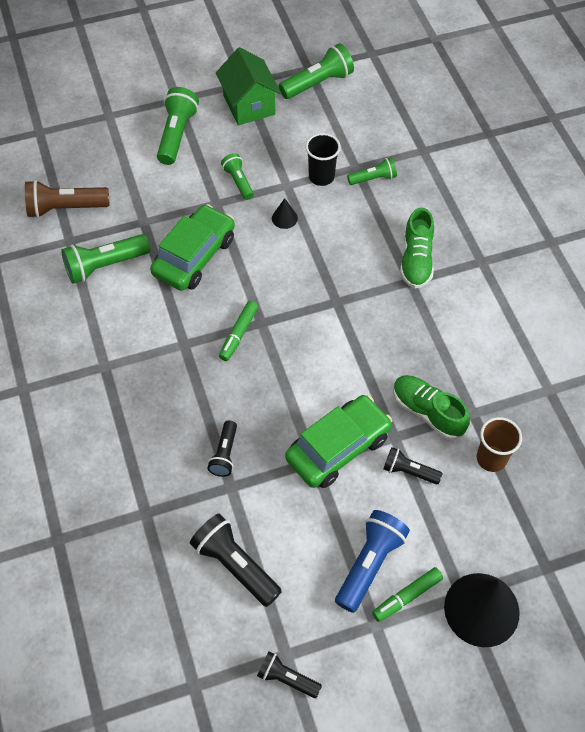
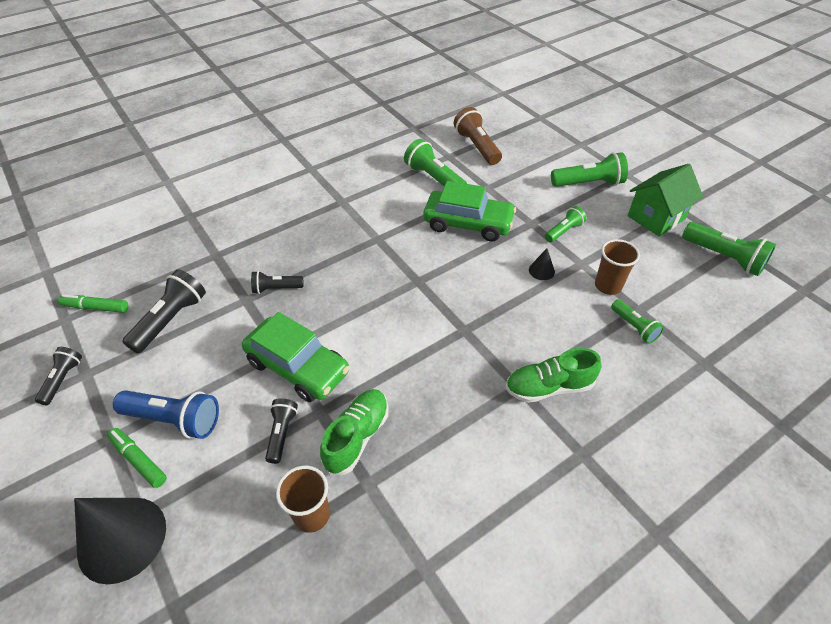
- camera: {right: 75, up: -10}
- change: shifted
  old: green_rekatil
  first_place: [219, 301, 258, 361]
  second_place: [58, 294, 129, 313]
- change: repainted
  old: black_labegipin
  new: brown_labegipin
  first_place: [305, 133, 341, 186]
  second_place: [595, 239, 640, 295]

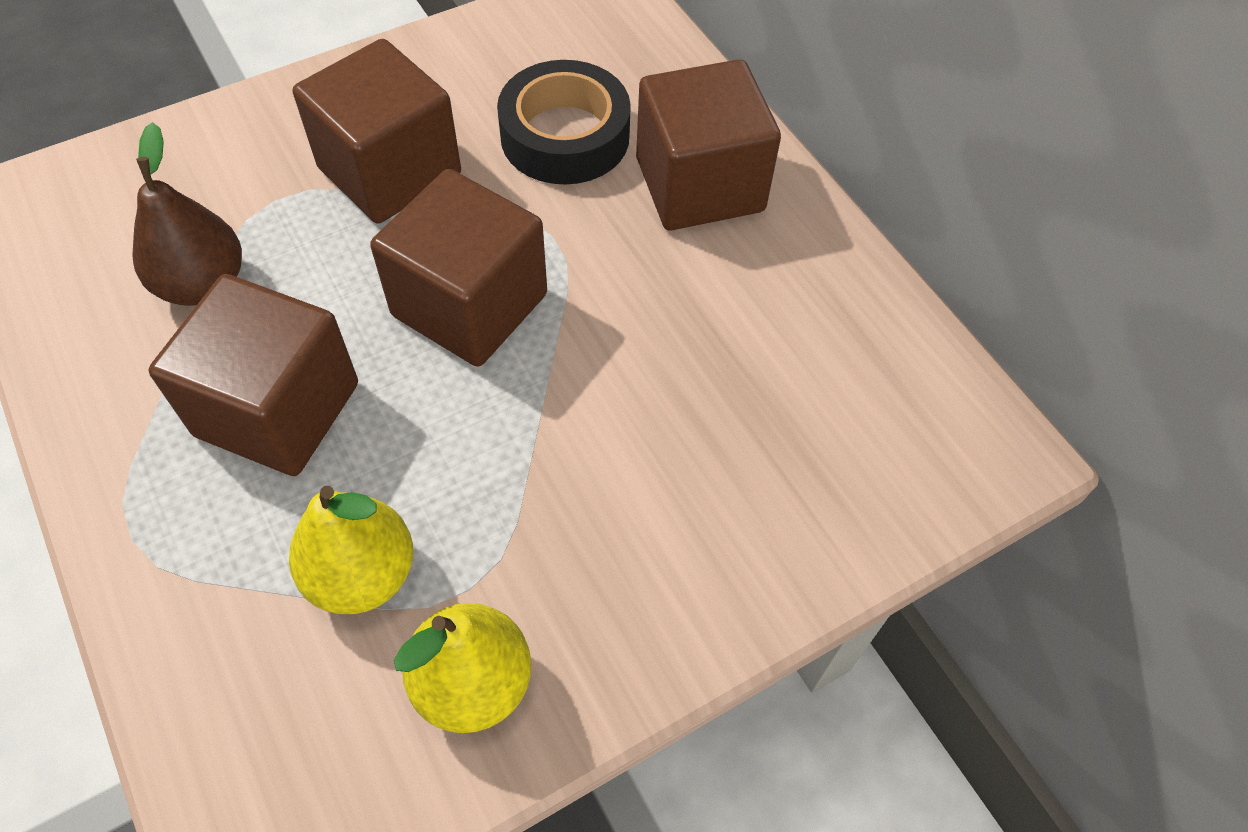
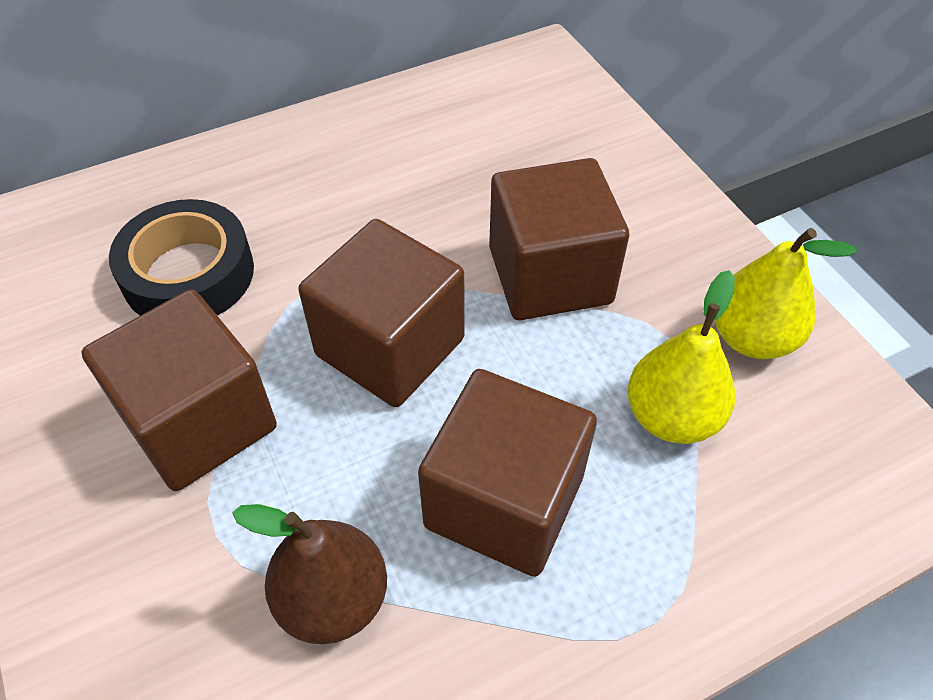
- camera: {right: -85, up: -5}
- change: shifted
  old: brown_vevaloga
  first_place: [636, 59, 781, 231]
  second_place: [489, 158, 629, 320]

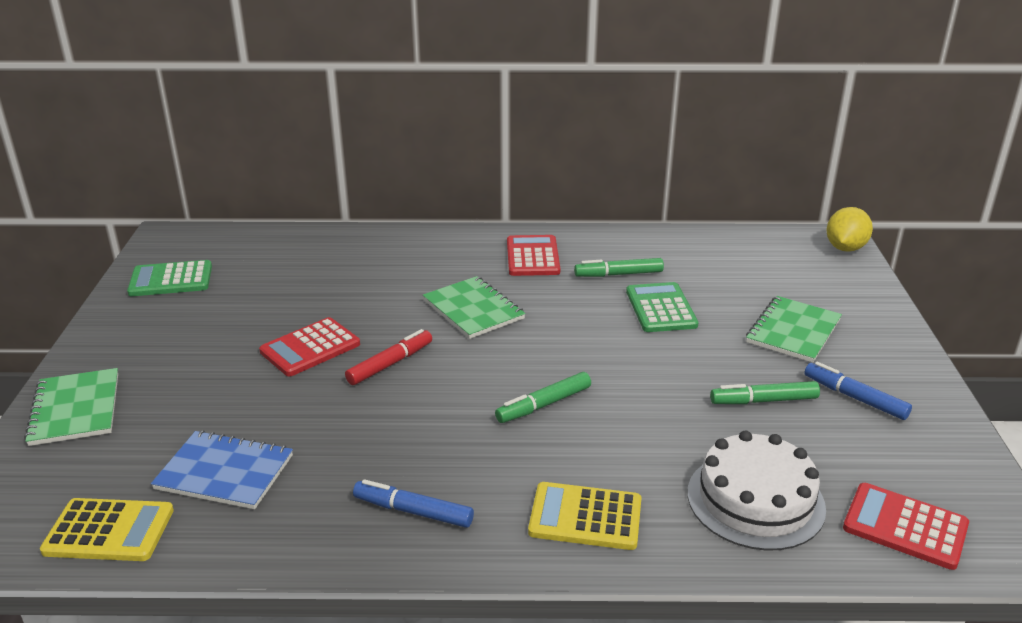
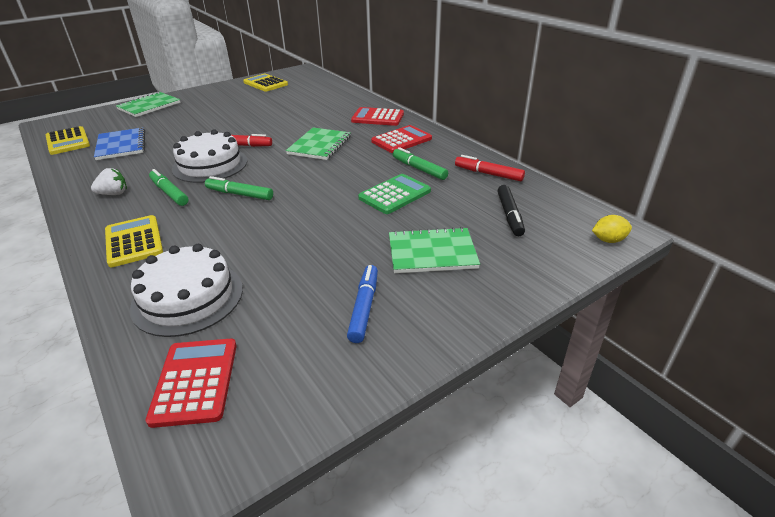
- camera: {right: 55, up: 5}
- change: new
  new: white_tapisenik
  second_place: [172, 130, 248, 183]
- change: new
  new: red_rekatil
  second_place: [455, 155, 525, 181]
- change: new
  new: black_rekatil
  second_place: [497, 185, 525, 236]
- change: shifted
  old: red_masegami
  first_place: [259, 317, 360, 376]
  second_place: [351, 107, 404, 126]
- change: shifted
  old: green_rekatil
  first_place: [710, 381, 820, 404]
  second_place: [149, 169, 189, 206]
- change: swapped
  old: blue_rekatil
  new: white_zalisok
  first_place: [353, 479, 474, 528]
  second_place: [91, 168, 127, 195]
- change: repainted
  old: green_masegami
  new: yellow_masegami
  first_place: [127, 260, 212, 296]
  second_place: [243, 74, 288, 92]
- change: scaled
  old: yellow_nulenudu
  first_place: [826, 207, 873, 252]
  second_place: [592, 215, 632, 243]
  factor: 0.63

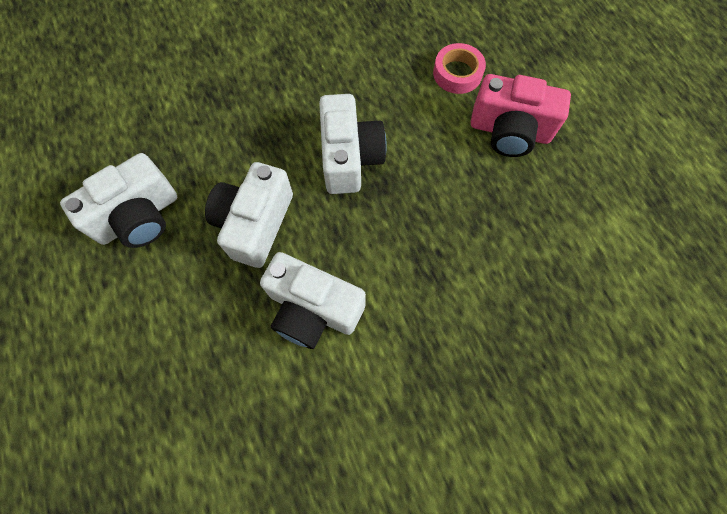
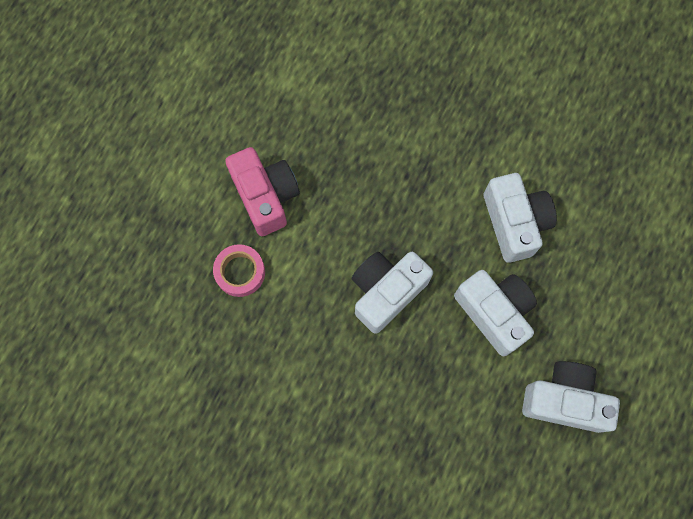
- camera: {right: -130, up: 5}
- change: rotated
  old: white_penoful
  first_place: [205, 162, 293, 268]
  second_place: [454, 270, 537, 356]
  degrees: -105

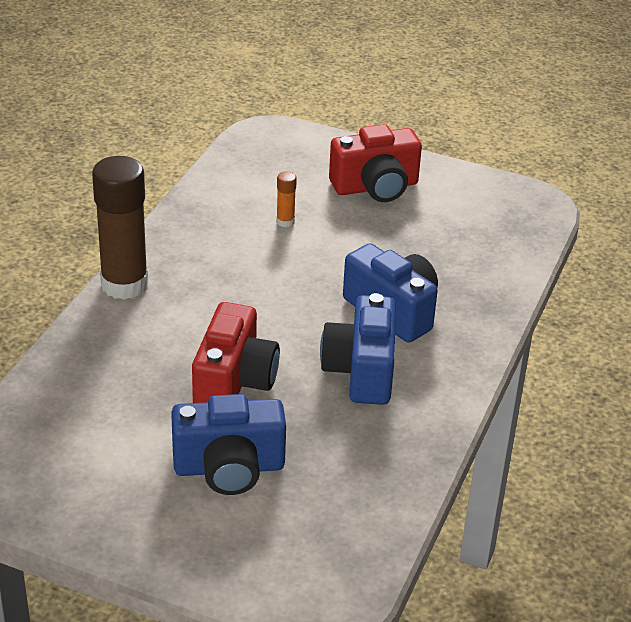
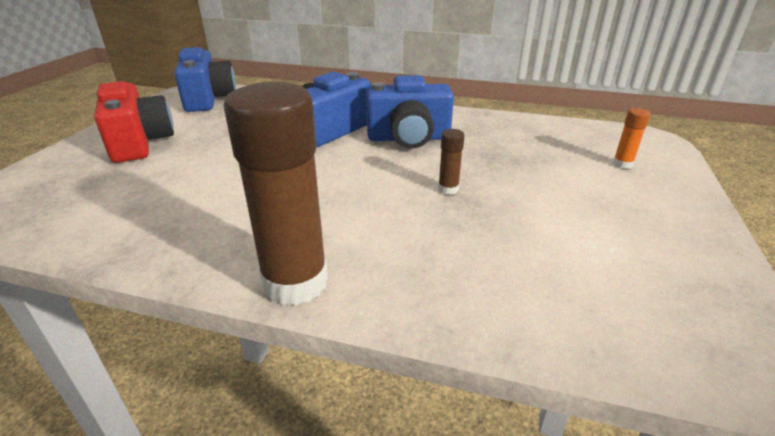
- camera: {right: -95, up: -5}
- change: shifted
  old: blue_penoful
  first_place: [171, 394, 286, 495]
  second_place: [174, 47, 236, 112]
- change: shifted
  old: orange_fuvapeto
  first_place: [276, 172, 297, 227]
  second_place: [613, 108, 651, 169]
- change: swapped
  old: red_penoful
  new: brown_fuvapeto
  first_place: [192, 302, 280, 403]
  second_place: [438, 129, 465, 195]

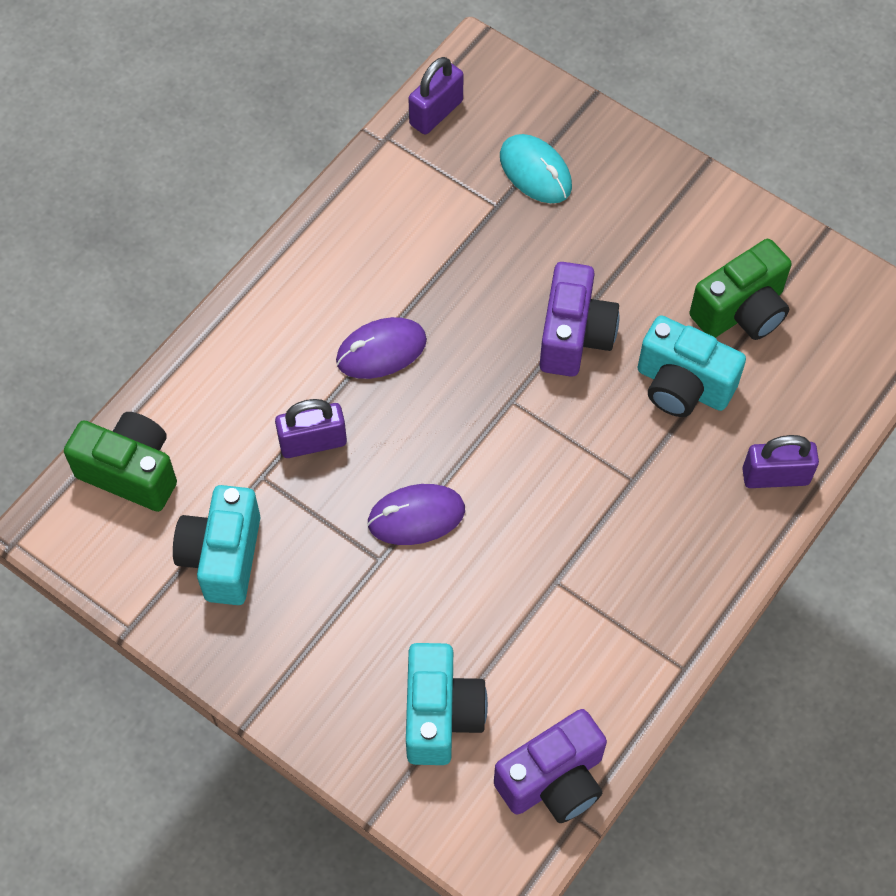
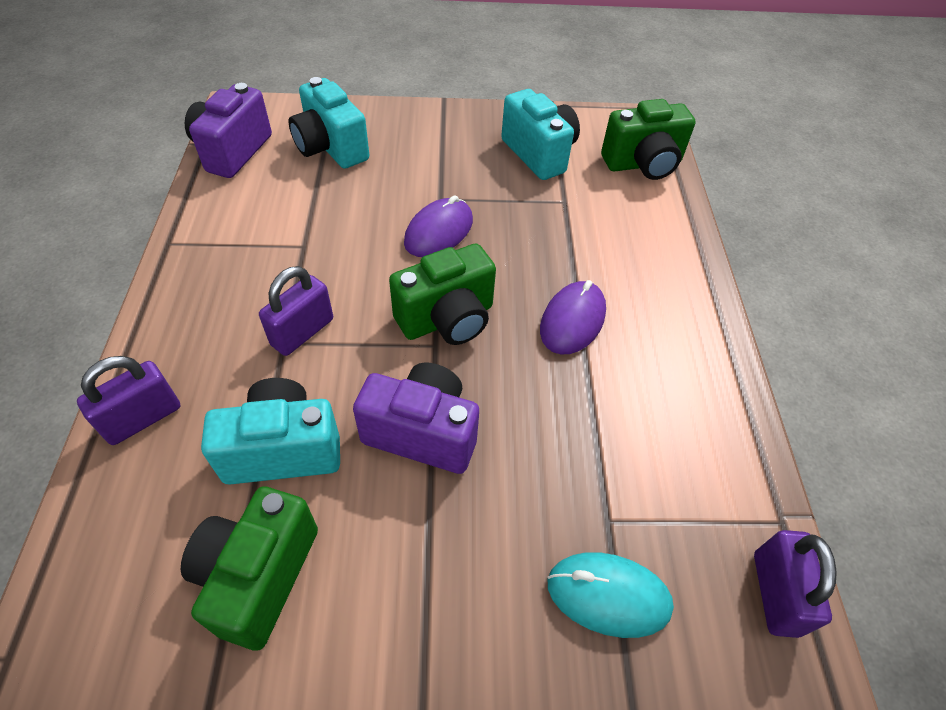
- camera: {right: 140, up: -10}
- change: new
  new: green_penoful
  second_place: [389, 244, 496, 345]
- change: shifted
  old: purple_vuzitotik
  first_place: [275, 399, 347, 458]
  second_place: [259, 266, 333, 356]
- change: rotated
  old: purple_penoful
  first_place: [540, 262, 620, 377]
  second_place: [353, 362, 479, 474]
  degrees: 135

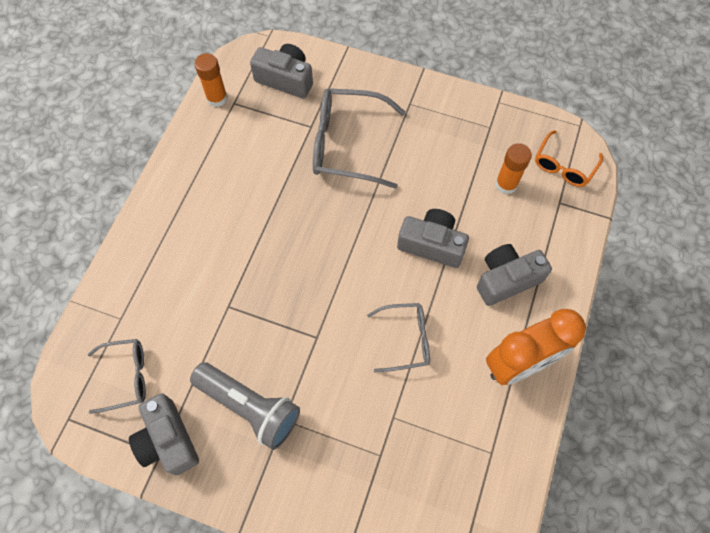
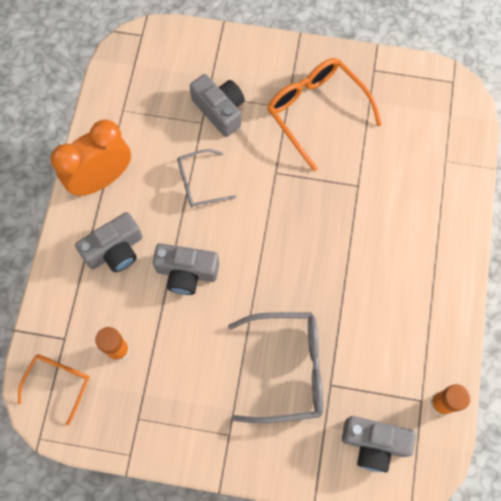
- camera: {right: 170, up: 5}
- change: gone
  old: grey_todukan
  first_place: [88, 339, 146, 414]
- change: shifted
  old: grey_penoful
  first_place: [129, 393, 199, 475]
  second_place: [190, 74, 245, 137]
- change: swapped
  old: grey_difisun
  new: orange_todukan
  first_place: [190, 362, 300, 450]
  second_place: [267, 58, 382, 171]

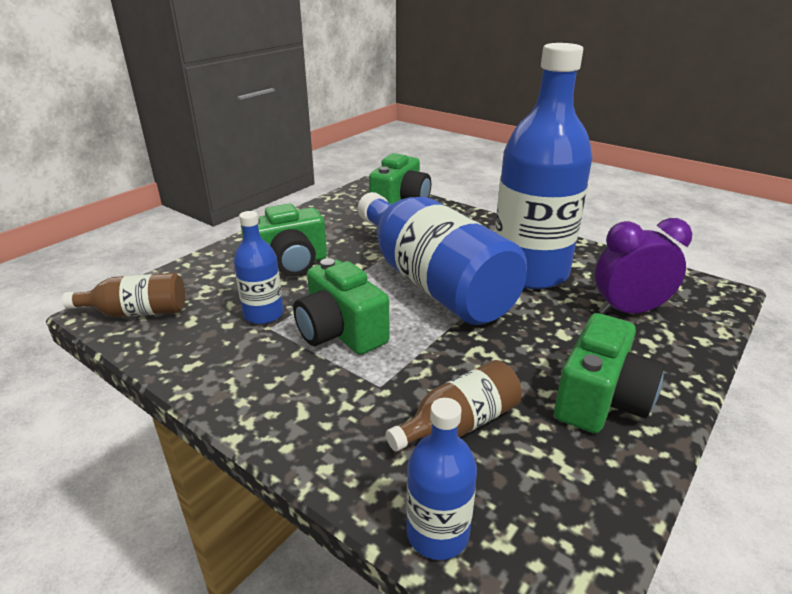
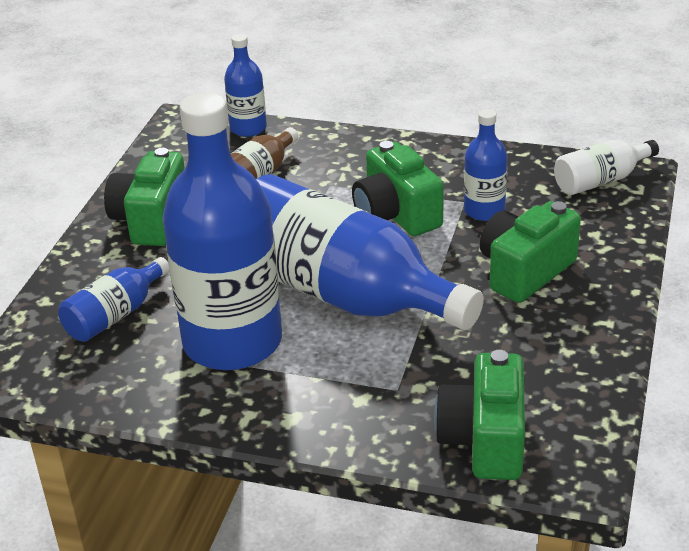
- camera: {right: 160, up: 5}
- change: swapped
  old: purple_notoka
  new: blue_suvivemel
  first_place: [595, 218, 692, 314]
  second_place: [58, 257, 170, 342]
- change: repainted
  old: brown_suvivemel
  new: white_suvivemel
  first_place: [62, 273, 185, 317]
  second_place: [554, 140, 659, 195]
- change: rotated
  old: green_penoful
  first_place: [293, 258, 389, 355]
  second_place: [352, 141, 444, 236]
  degrees: -150

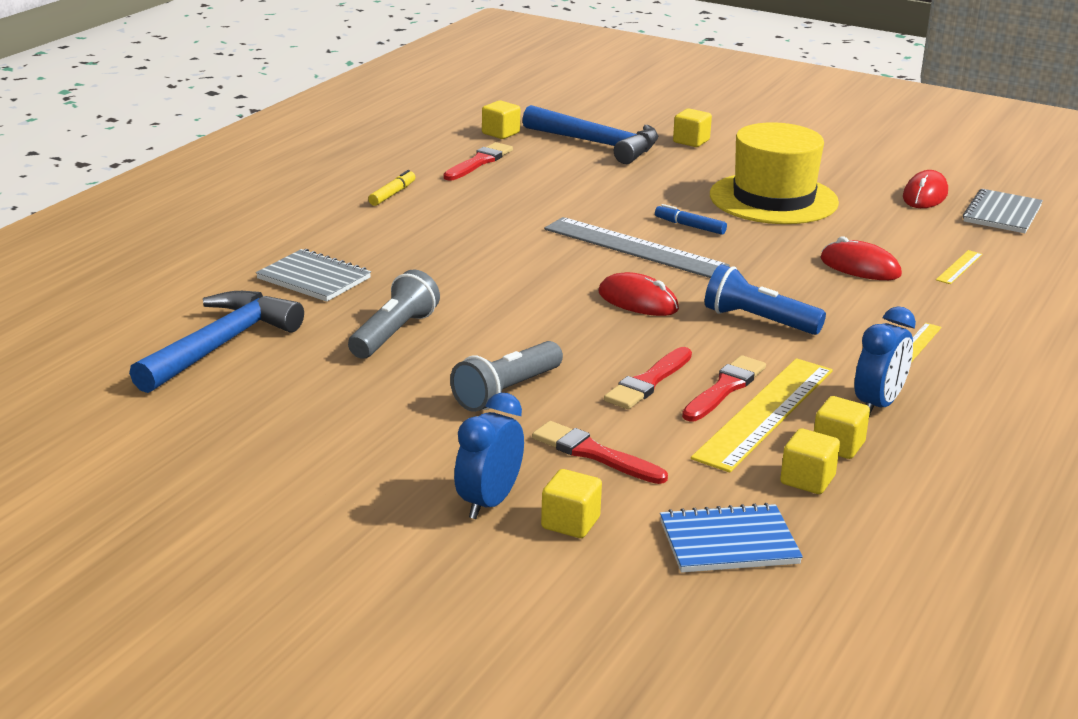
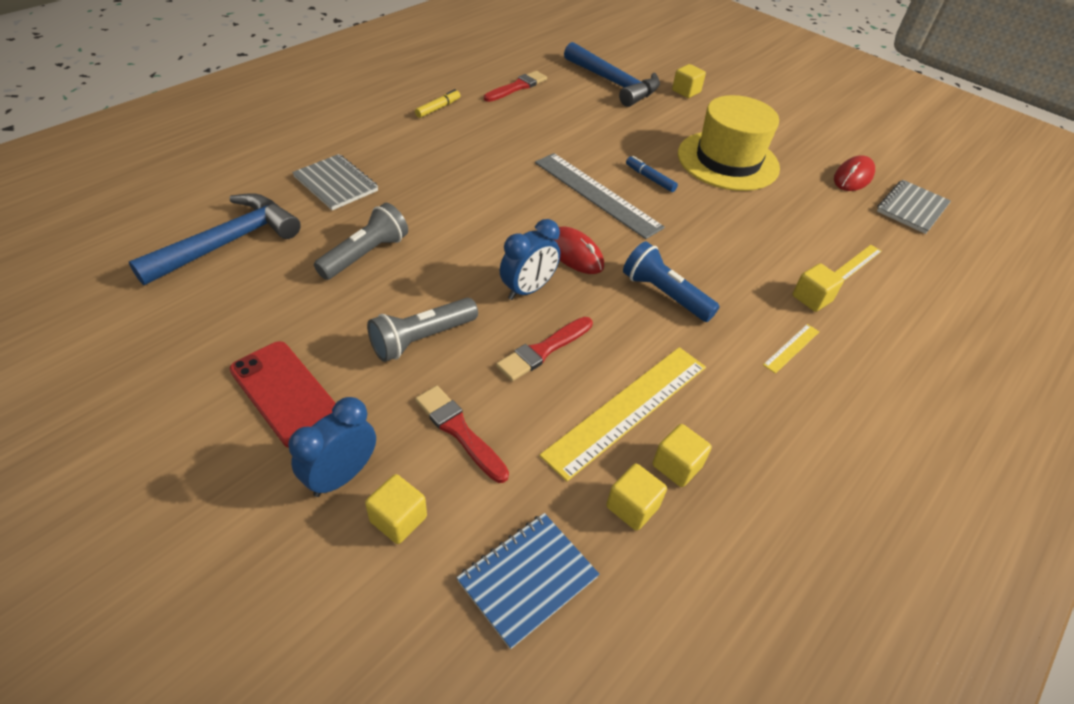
- camera: {right: 10, up: 20}
- change: gone
  old: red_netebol
  first_place: [682, 355, 766, 421]
- change: gone
  old: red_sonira
  first_place: [820, 237, 902, 280]
- change: new
  new: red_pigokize
  second_place: [230, 341, 336, 448]
- change: shifted
  old: yellow_vevaloga
  first_place: [482, 101, 520, 139]
  second_place: [792, 263, 844, 312]
- change: shifted
  old: blue_notoka
  first_place: [855, 306, 916, 416]
  second_place: [500, 219, 560, 300]
- change: rotated
  old: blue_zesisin
  first_place: [660, 503, 803, 573]
  second_place: [457, 513, 599, 649]
  degrees: -45

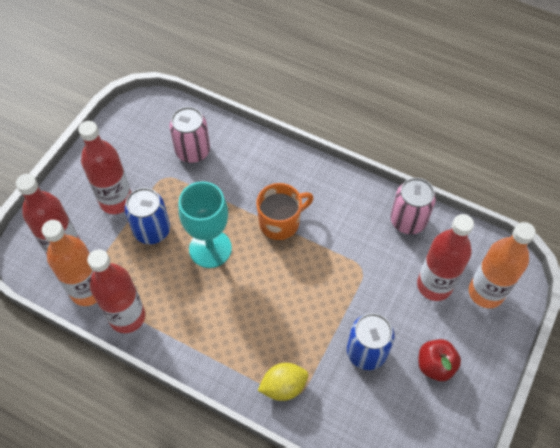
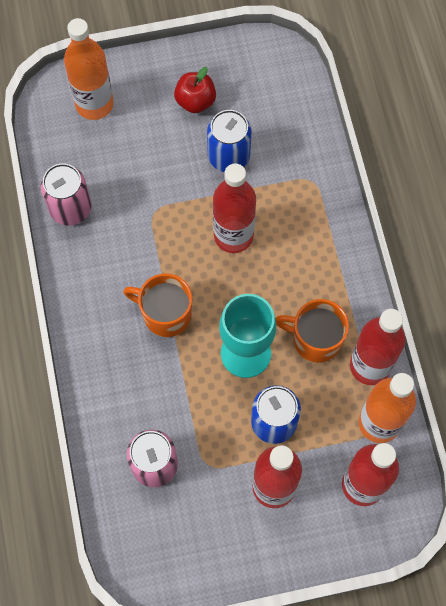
- camera: {right: -130, up: 10}
- change: gone
  old: yellow_nulenudu
  first_place: [258, 363, 308, 401]
- change: new
  new: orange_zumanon
  second_place: [275, 299, 349, 363]
- change: shifted
  old: red_suvivemel
  first_place: [417, 214, 474, 301]
  second_place: [213, 163, 256, 253]

